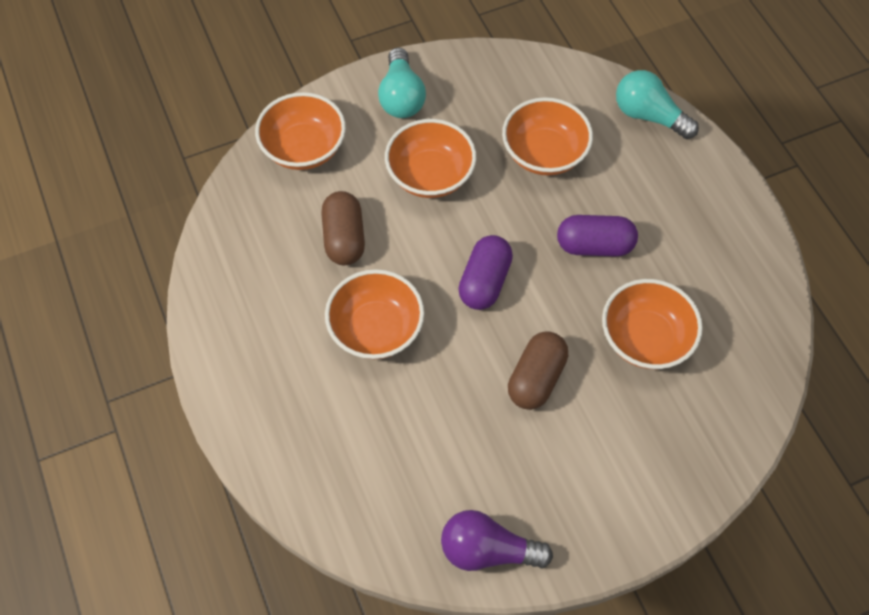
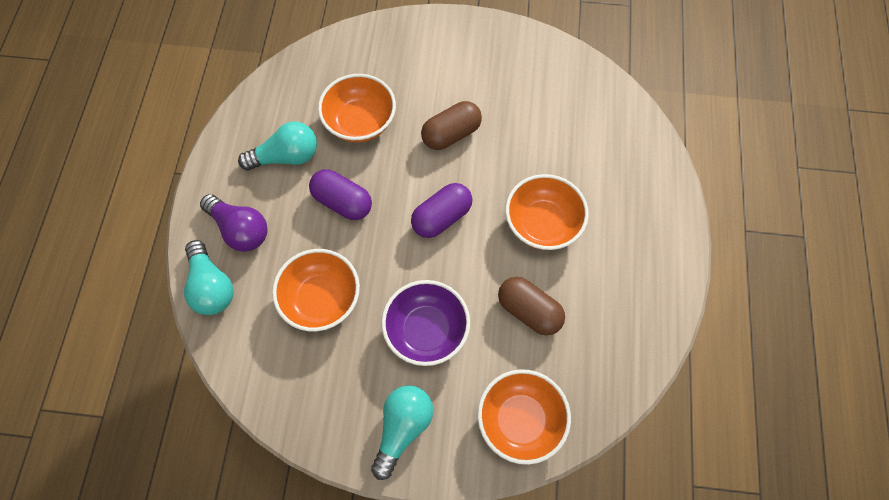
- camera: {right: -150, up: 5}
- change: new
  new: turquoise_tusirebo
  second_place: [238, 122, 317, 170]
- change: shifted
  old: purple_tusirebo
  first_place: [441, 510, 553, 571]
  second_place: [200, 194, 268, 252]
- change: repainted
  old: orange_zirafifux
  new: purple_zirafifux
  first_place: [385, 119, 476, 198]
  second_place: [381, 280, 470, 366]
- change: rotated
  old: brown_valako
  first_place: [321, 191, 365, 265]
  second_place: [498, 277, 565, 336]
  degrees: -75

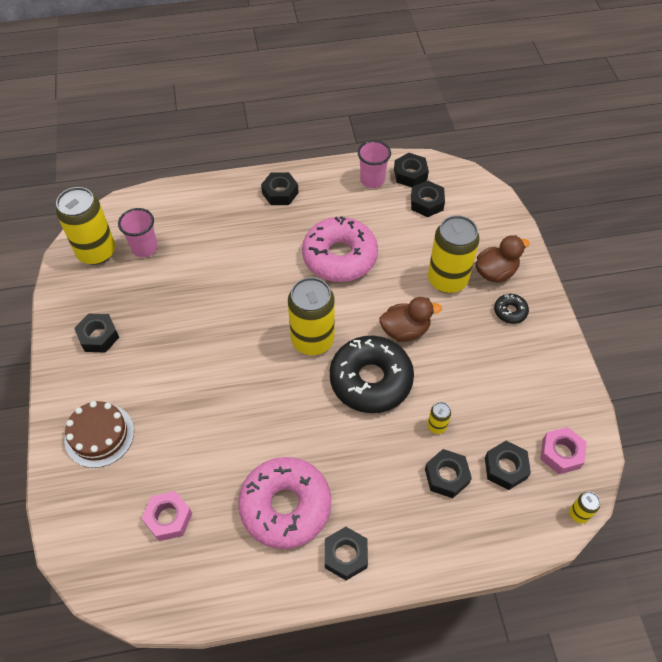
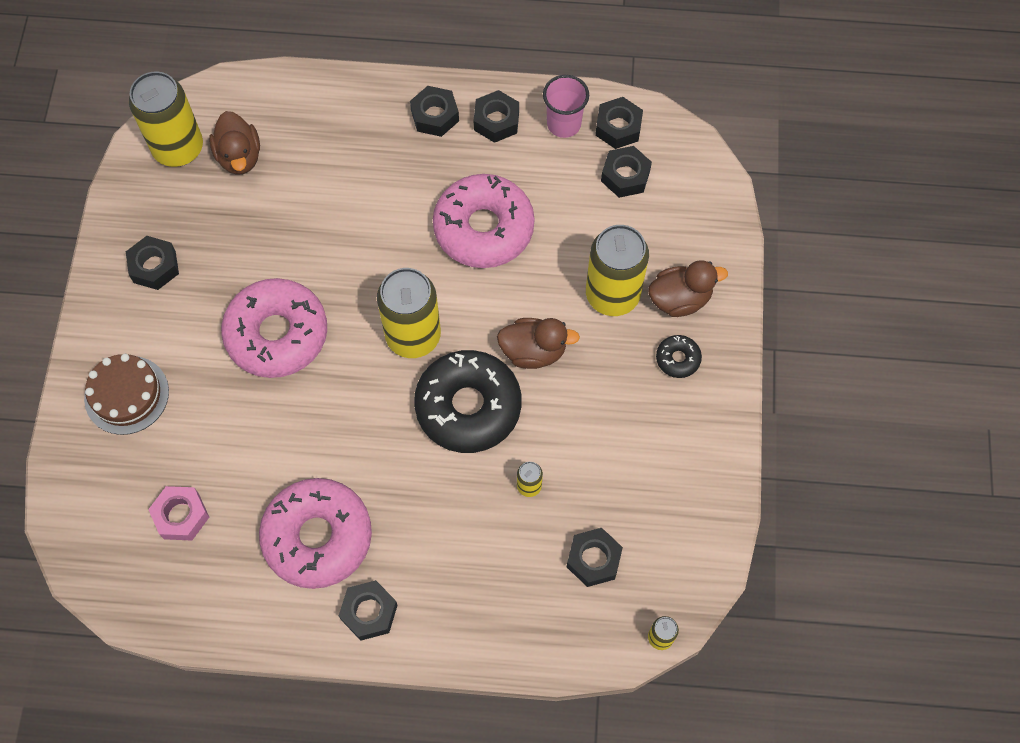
- camera: {right: 15, up: 10}
- change: gone
  old: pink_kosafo
  first_place: [540, 427, 587, 474]
- change: new
  new: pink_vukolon
  second_place: [221, 278, 327, 378]
- change: shifted
  old: black_kosafo
  first_place: [425, 449, 472, 498]
  second_place: [474, 90, 519, 143]
- change: swapped
  old: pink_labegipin
  new: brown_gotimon
  first_place: [118, 208, 158, 257]
  second_place: [209, 111, 260, 175]

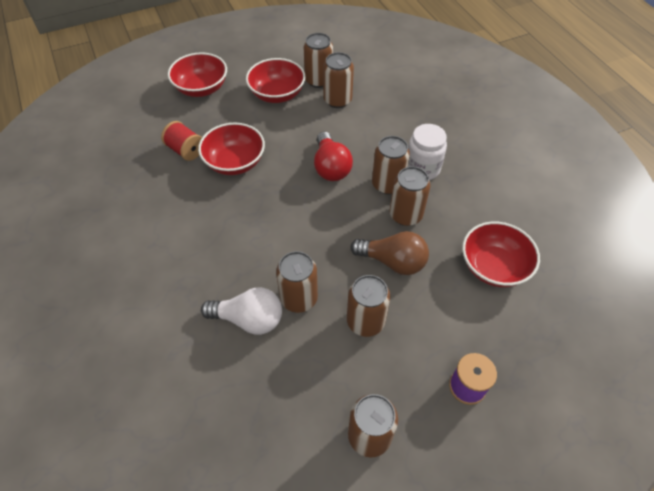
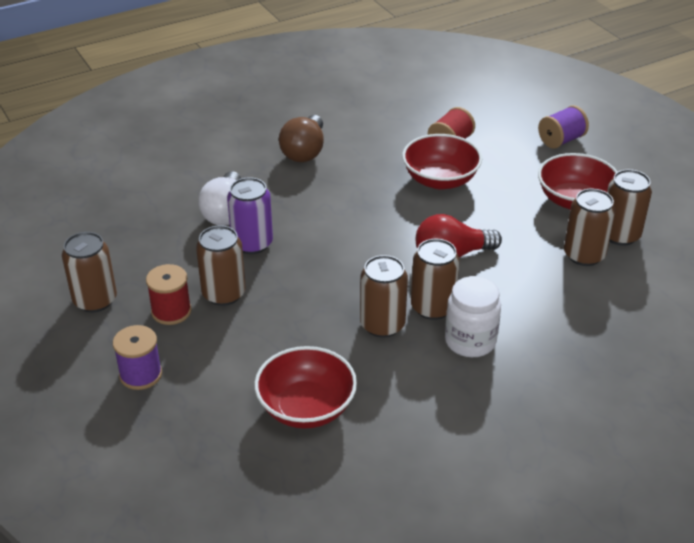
- camera: {right: 85, up: -15}
- change: new
  new: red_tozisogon
  second_place: [146, 264, 192, 325]
- change: shifted
  old: brown_tusirebo
  first_place: [350, 231, 429, 275]
  second_place: [279, 115, 324, 162]
- change: swapped
  old: red_zirafifux
  new: purple_tozisogon
  first_place: [168, 52, 227, 97]
  second_place: [538, 105, 589, 148]
- change: repainted
  old: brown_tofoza
  new: purple_tofoza
  first_place: [276, 251, 318, 313]
  second_place: [227, 177, 273, 254]

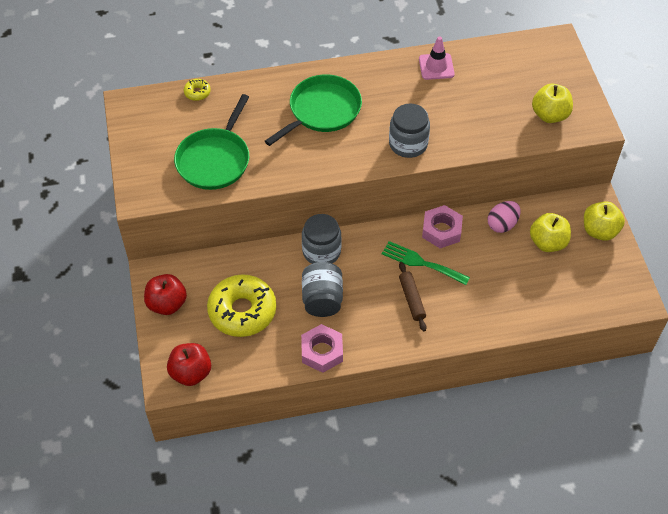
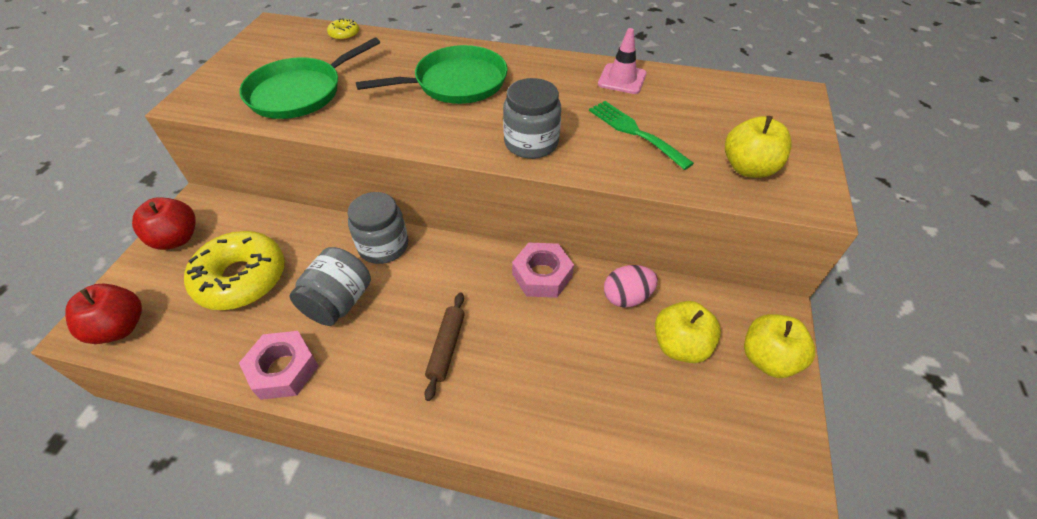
- camera: {right: 25, up: -5}
- change: shifted
  old: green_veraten
  first_place: [382, 241, 470, 285]
  second_place: [589, 101, 694, 170]

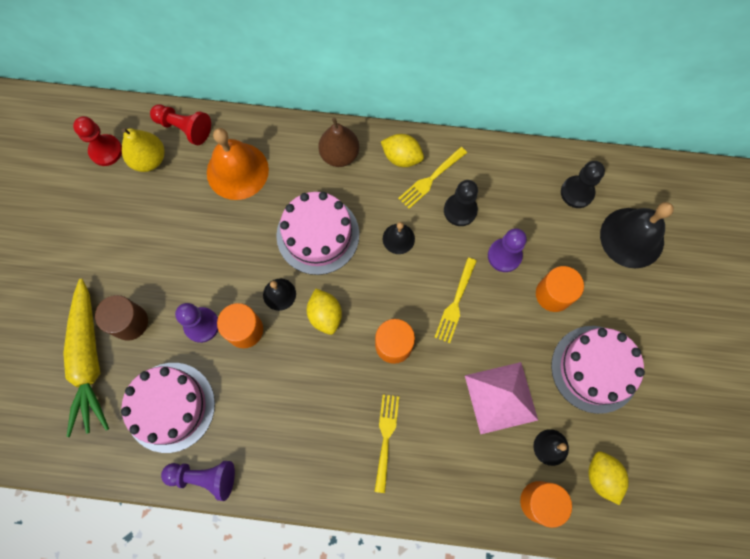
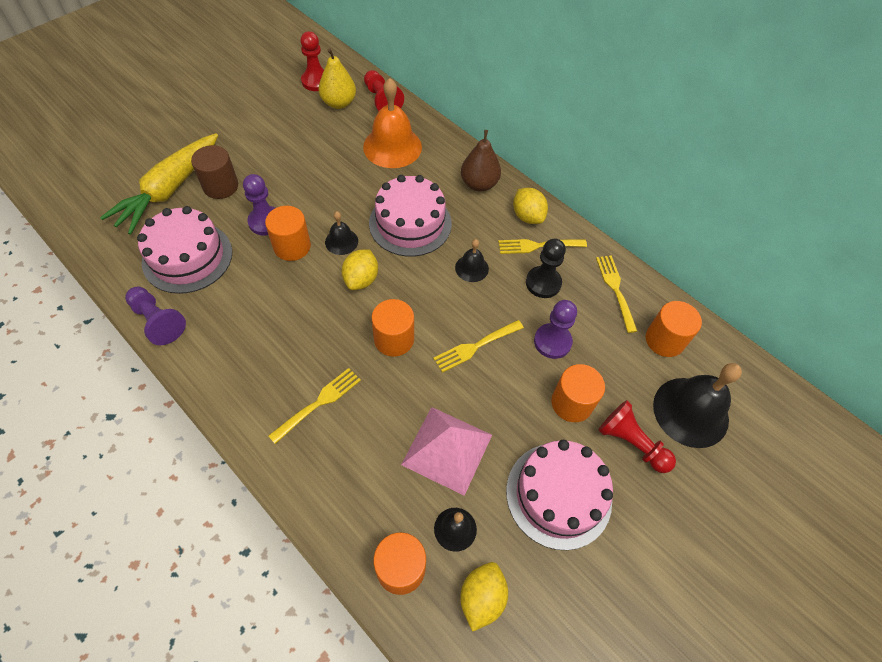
- camera: {right: 35, up: -15}
- change: new
  new: yellow_veraten
  second_place: [596, 255, 637, 333]
- change: new
  new: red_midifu
  second_place: [598, 400, 676, 473]
- change: swapped
  old: black_midifu
  new: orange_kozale
  first_place: [561, 161, 605, 208]
  second_place: [646, 301, 702, 357]

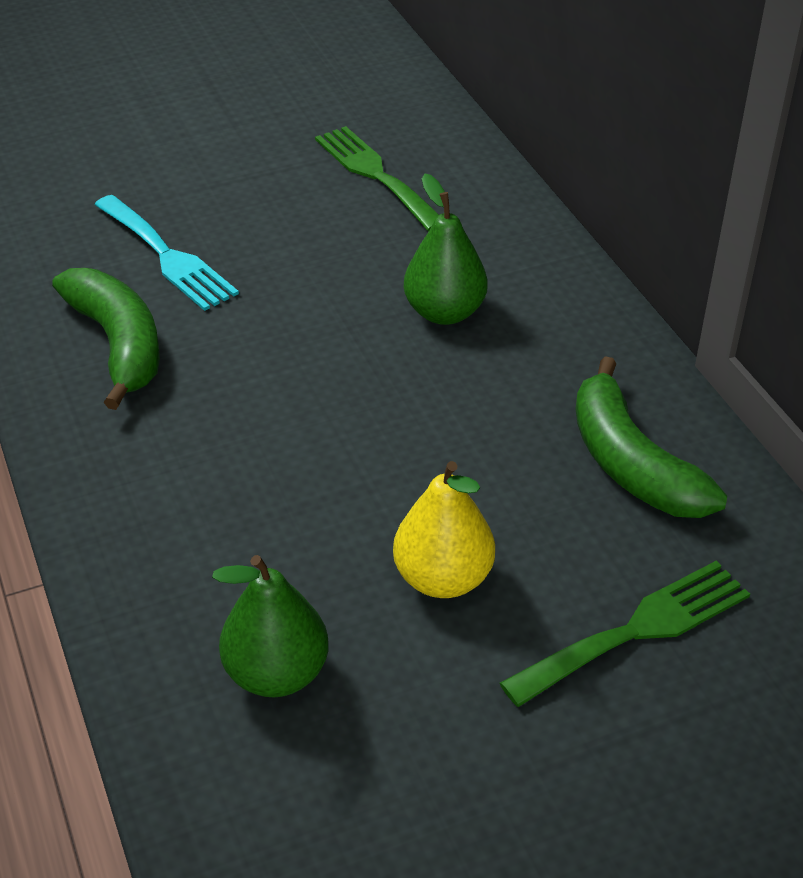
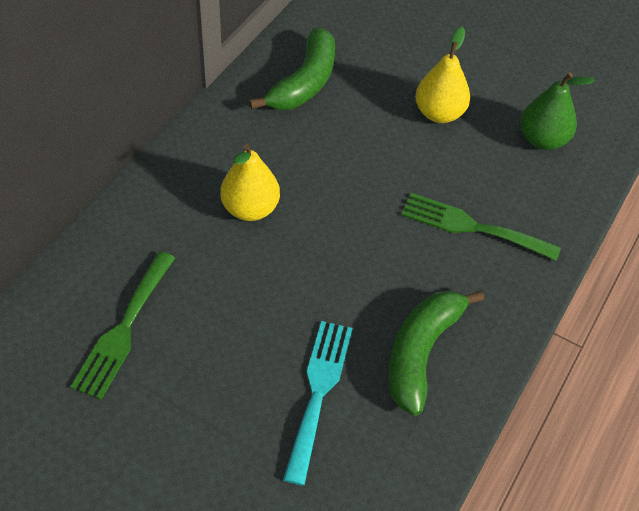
- camera: {right: -130, up: 10}
- change: shifted
  old: green_veraten
  first_place: [500, 561, 750, 707]
  second_place: [401, 193, 561, 261]
- change: repainted
  old: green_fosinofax
  new: yellow_fosinofax
  first_place: [404, 174, 488, 325]
  second_place: [220, 144, 280, 221]

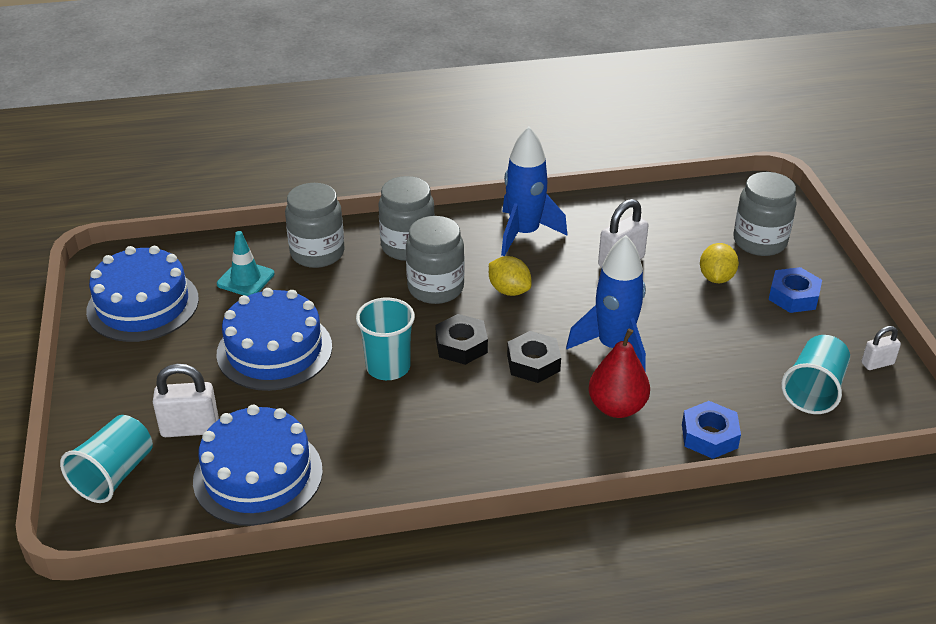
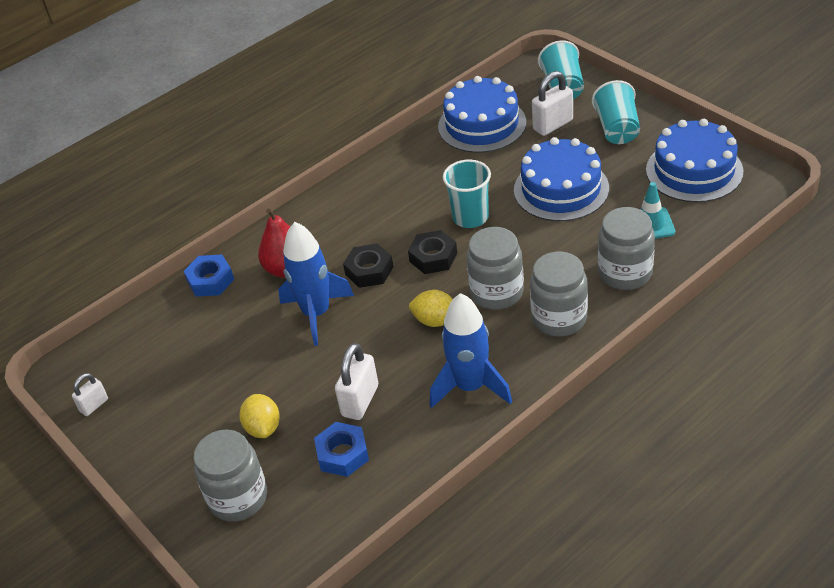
- camera: {right: 155, up: 5}
- change: shifted
  old: blue_kosafo
  first_place: [769, 267, 822, 313]
  second_place: [314, 422, 369, 477]
- change: shifted
  old: turquoise_labegipin
  first_place: [781, 335, 850, 414]
  second_place: [592, 80, 640, 144]

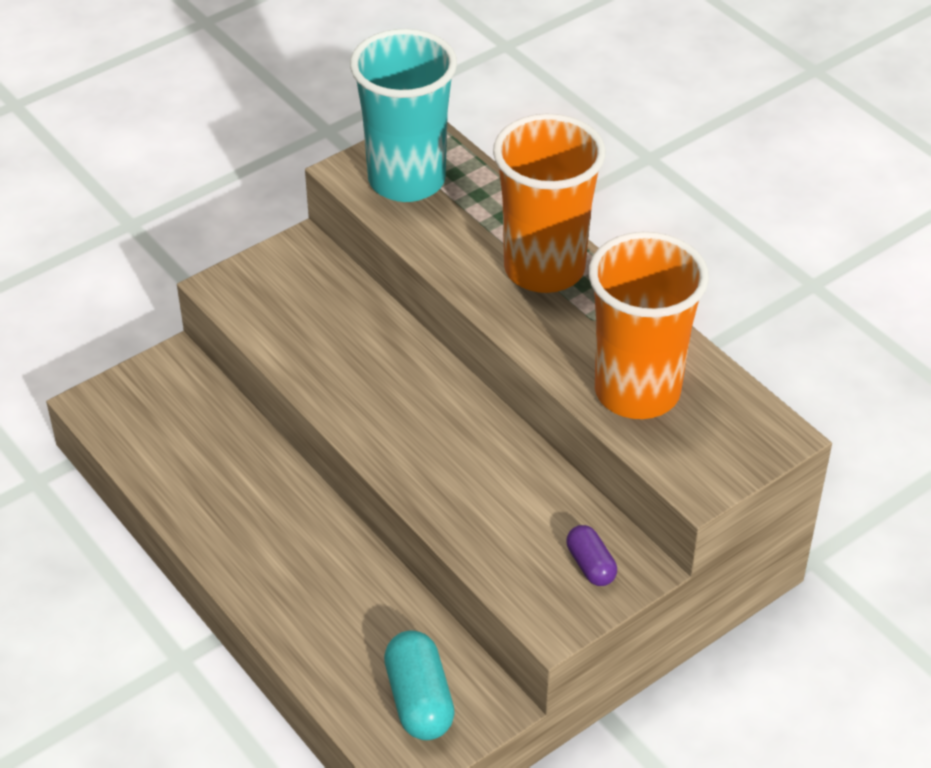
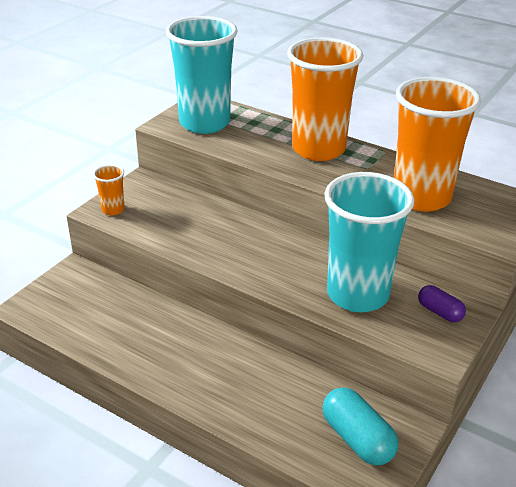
- camera: {right: -20, up: -10}
- change: new
  new: orange_labegipin
  second_place: [93, 165, 125, 215]
- change: new
  new: turquoise_labegipin
  second_place: [324, 172, 415, 312]

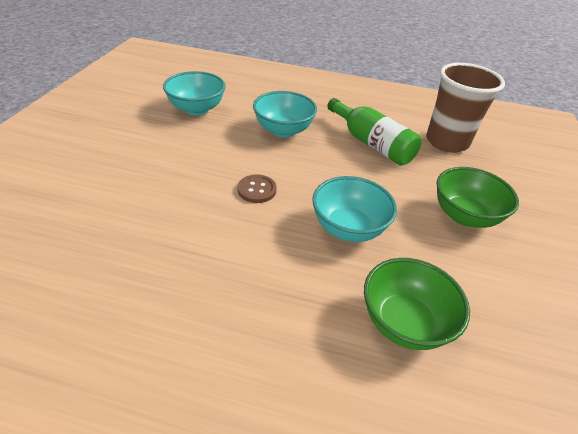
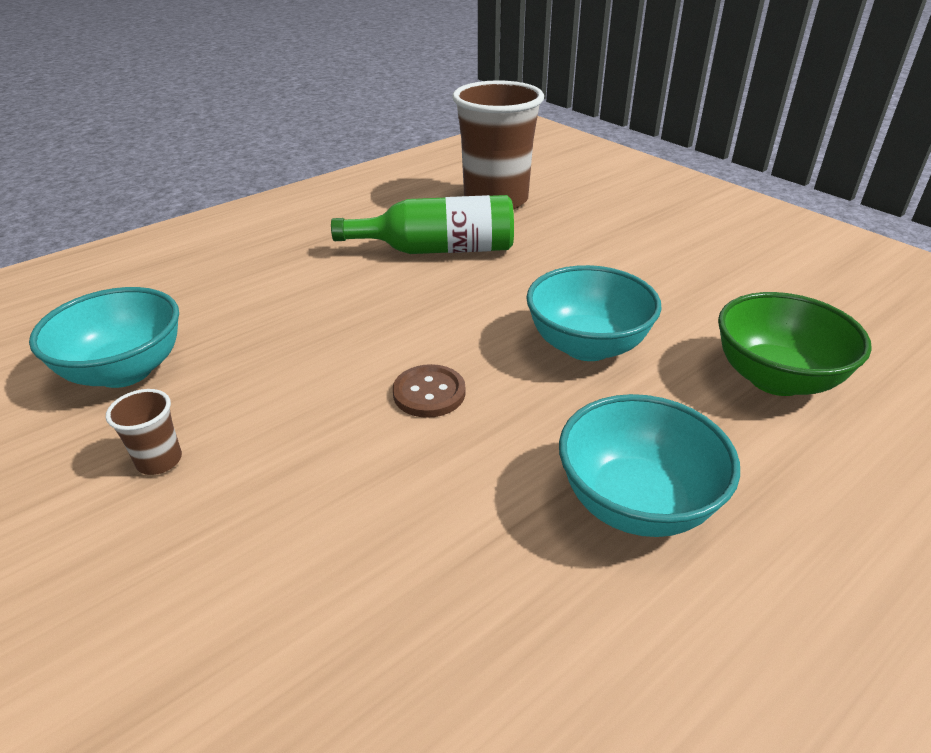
- camera: {right: -50, up: -5}
- change: gone
  old: green_zirafifux
  first_place: [437, 167, 519, 228]
- change: new
  new: brown_labegipin
  second_place: [106, 389, 182, 475]
- change: shifted
  old: turquoise_zirafifux
  first_place: [253, 91, 317, 138]
  second_place: [559, 394, 740, 537]

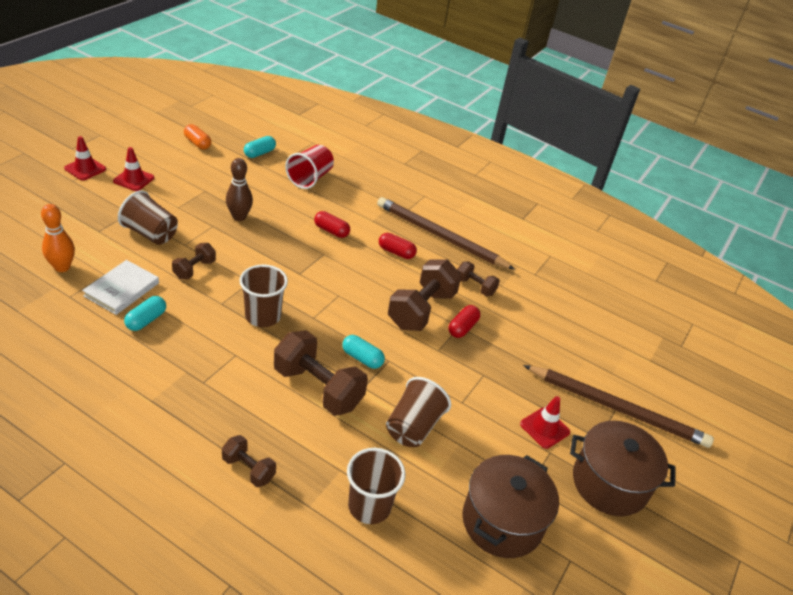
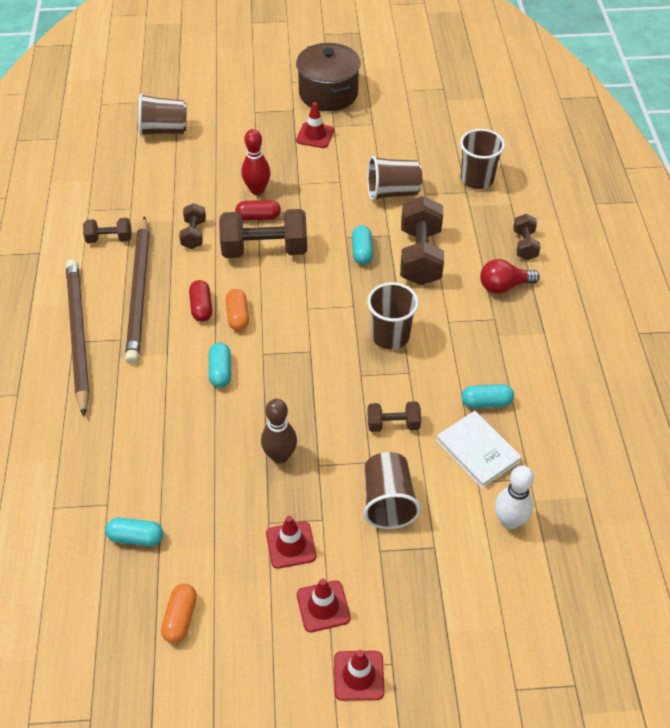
- camera: {right: -120, up: 10}
- change: gone
  old: red_labegipin
  first_place: [285, 145, 334, 189]
- change: gone
  old: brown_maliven
  first_place: [462, 455, 559, 558]
- change: new
  new: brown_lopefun
  second_place: [83, 218, 132, 244]
- change: new
  new: brown_labegipin
  second_place: [139, 93, 187, 136]
- change: new
  new: orange_valako
  second_place: [226, 289, 249, 331]
- change: new
  new: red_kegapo
  second_place: [241, 129, 271, 195]
- change: new
  new: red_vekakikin
  second_place: [266, 516, 316, 569]
- change: new
  new: red_tusirebo
  second_place: [480, 259, 540, 294]
- change: shifted
  old: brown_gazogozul
  first_place: [523, 365, 714, 448]
  second_place: [66, 259, 89, 417]
- change: repainted
  old: orange_kegapo
  new: white_kegapo
  first_place: [41, 204, 75, 272]
  second_place: [495, 466, 534, 529]
- change: repainted
  old: red_valako
  new: turquoise_valako
  first_place: [314, 211, 350, 238]
  second_place: [209, 343, 231, 388]
- change: rotated
  old: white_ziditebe
  first_place: [82, 260, 159, 315]
  second_place: [436, 411, 522, 488]
  degrees: 60

